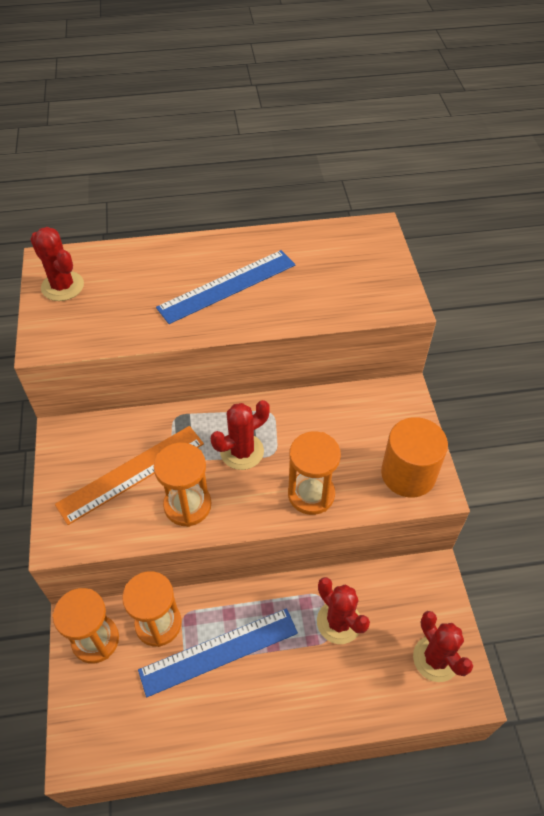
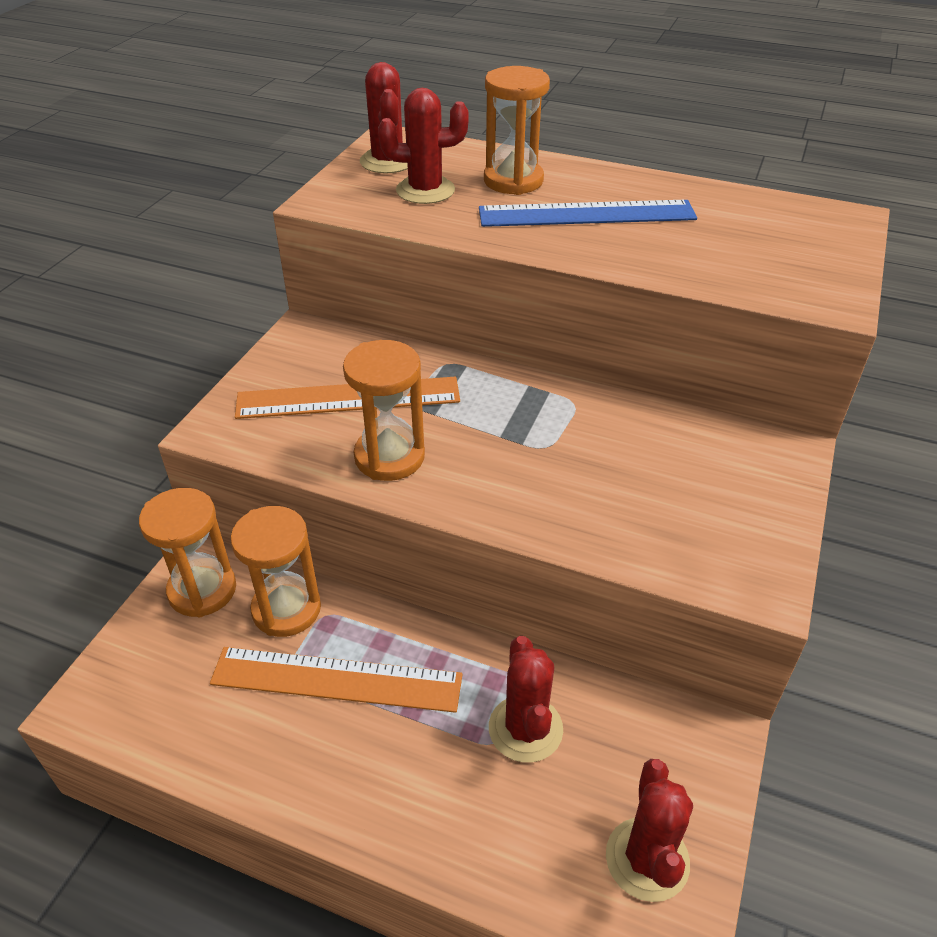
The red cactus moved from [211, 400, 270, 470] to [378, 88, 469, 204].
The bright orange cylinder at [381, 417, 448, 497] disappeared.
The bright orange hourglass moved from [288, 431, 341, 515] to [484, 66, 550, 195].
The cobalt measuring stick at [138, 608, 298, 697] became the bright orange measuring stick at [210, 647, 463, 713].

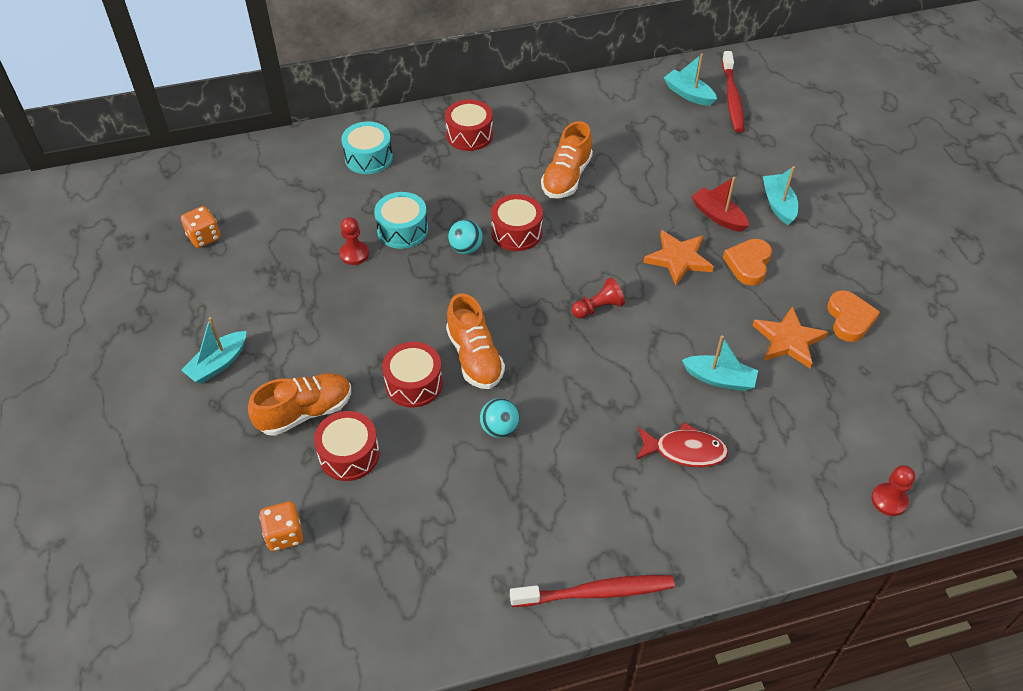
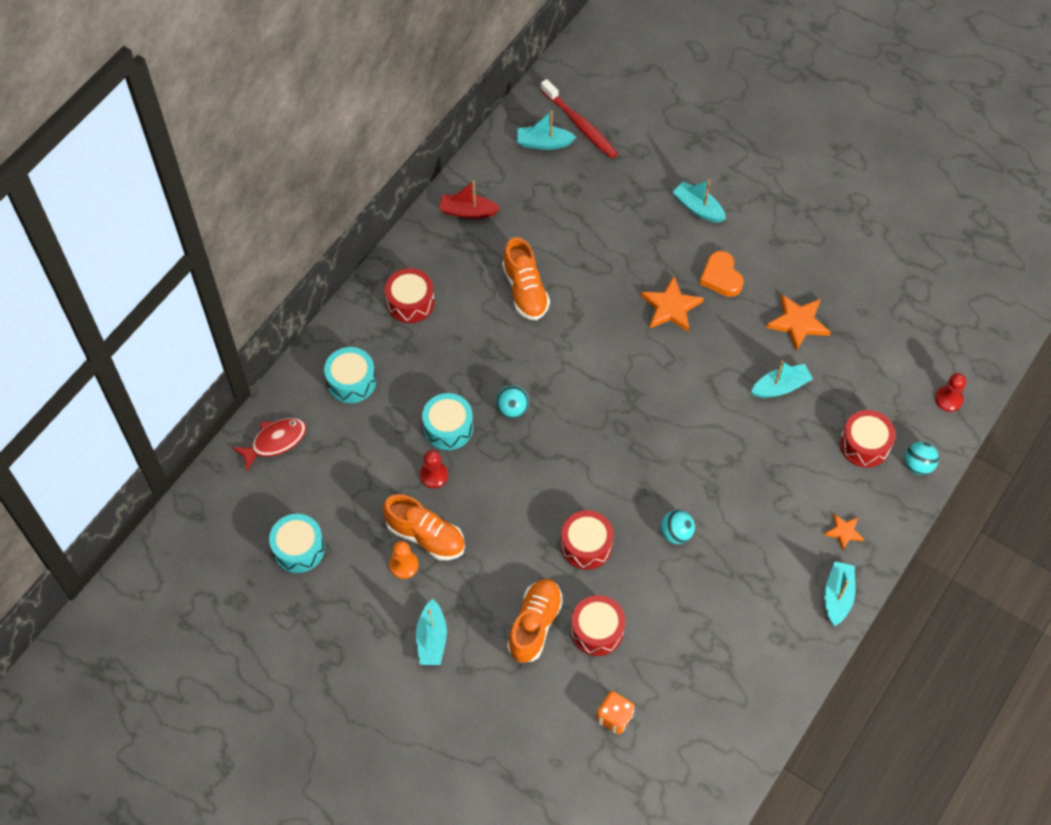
The red sailboat moved from [691, 177, 749, 232] to [439, 180, 500, 219].
The red snare drum moved from [491, 194, 543, 251] to [840, 410, 895, 467].
The bright orange dice at [181, 206, 220, 248] was replaced by the aqua snare drum at [269, 514, 325, 573].
The red chess pawn at [572, 277, 625, 319] disappeared.
The bright orange love heart at [827, 290, 880, 342] disappeared.
The bright orange lace-up shoe moved from [446, 293, 505, 389] to [383, 494, 465, 560].
The red fish figure moved from [636, 422, 728, 467] to [232, 418, 306, 471].
The red toothbrush at [510, 575, 675, 607] was replaced by the aqua sailboat at [824, 561, 855, 626].
The aqua sphere at [905, 442, 939, 475] appeared.
The bright orange star at [824, 514, 864, 551] appeared.
The bright orange chess pawn at [389, 541, 419, 579] appeared.

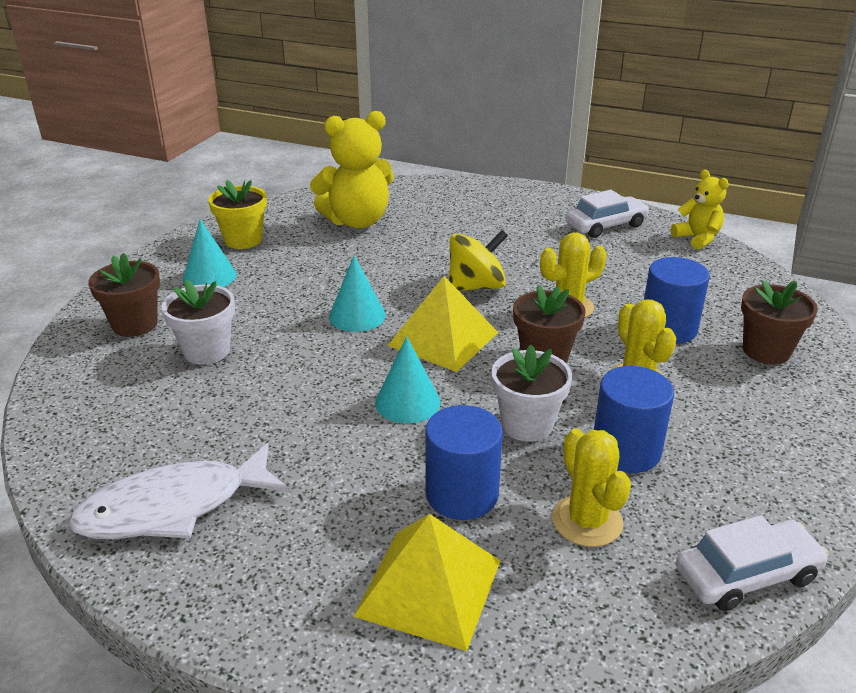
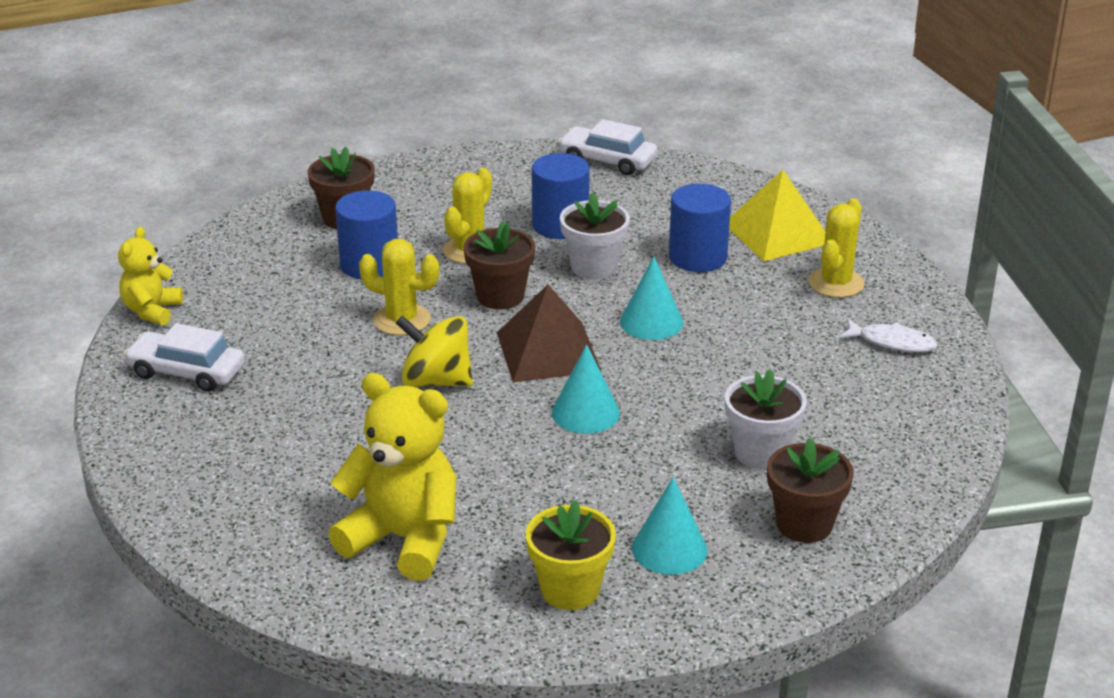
The bright yellow pyramid shape at [387, 276, 498, 372] became the brown pyramid shape at [497, 285, 602, 382].
The bright yellow cactus moved from [552, 428, 631, 547] to [808, 198, 865, 298].
The snow-white fish figure at [68, 443, 289, 539] changed to 0.55 times the size.

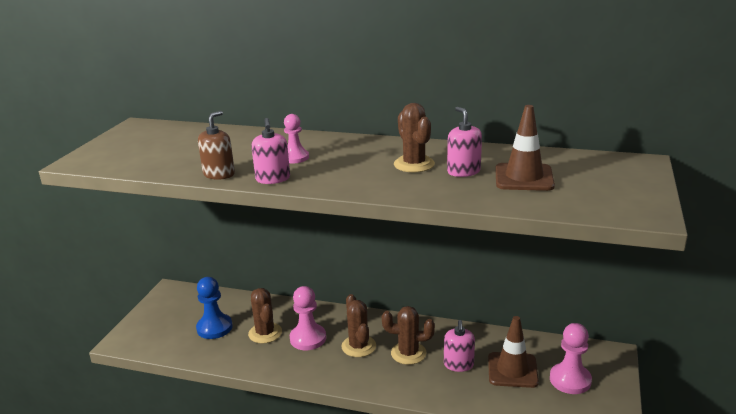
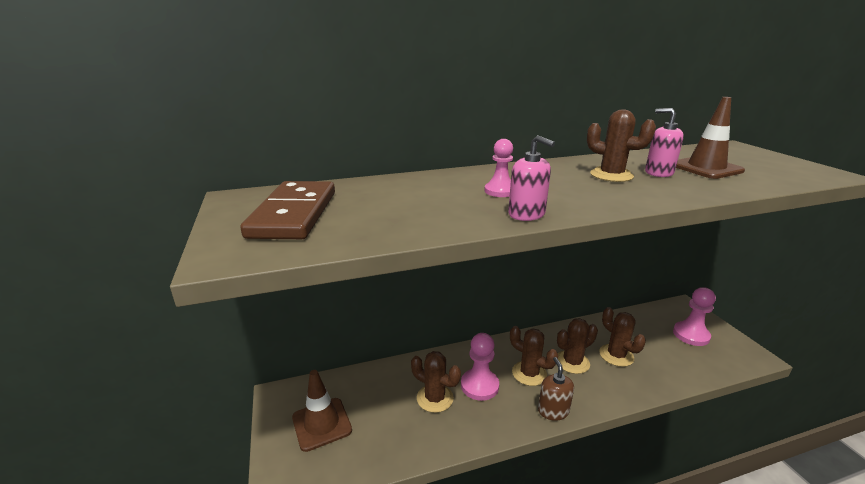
The brown soap pump moved from [198, 111, 235, 180] to [538, 357, 574, 421].
The cobalt chess pawn at [196, 277, 232, 339] disappeared.
The brown traffic cone moved from [488, 316, 539, 388] to [292, 370, 352, 452].
The pink soap pump at [444, 320, 475, 372] was replaced by the brown cactus at [599, 307, 646, 367].
The brown domino piece at [240, 181, 335, 239] appeared.

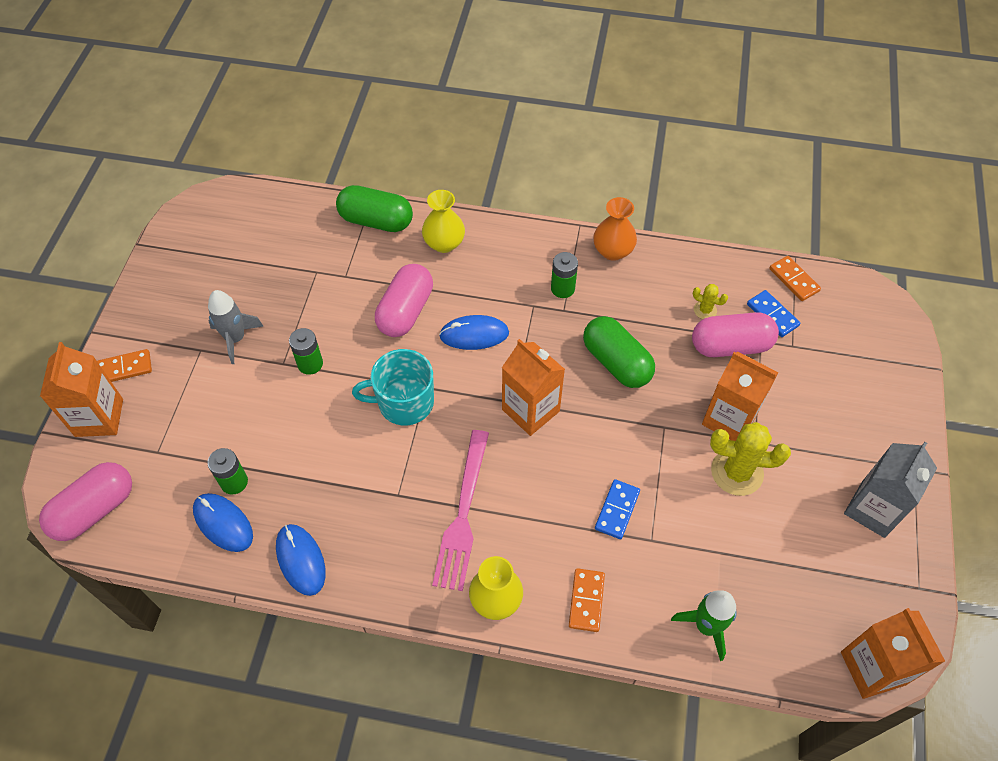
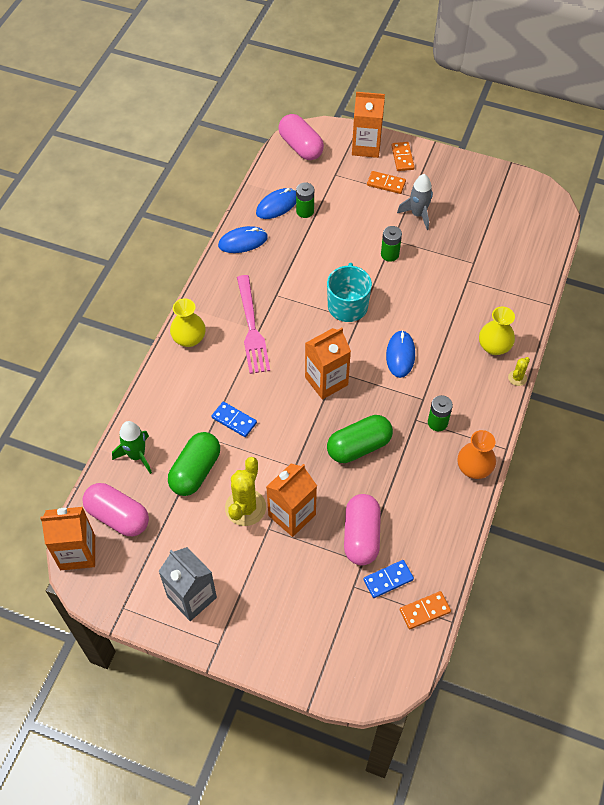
The green pill shape moved from [336, 185, 413, 232] to [168, 432, 220, 496].
The pink pill shape moved from [375, 264, 433, 337] to [82, 483, 149, 536].
The bright yellow cactus moved from [693, 284, 728, 319] to [508, 357, 530, 386].
The pink dinner fork at [432, 430, 489, 591] turned 120 degrees counterclockwise.
The bright orange domino piece moved from [569, 568, 605, 632] to [367, 171, 406, 194].

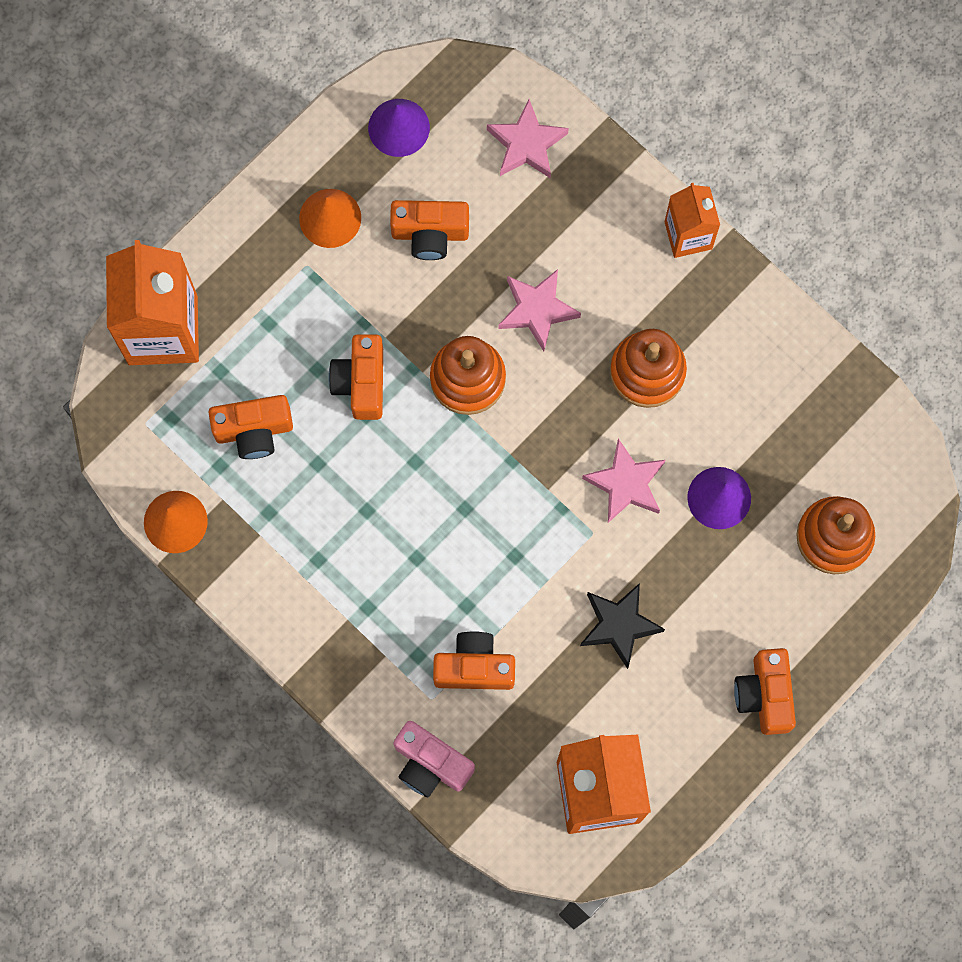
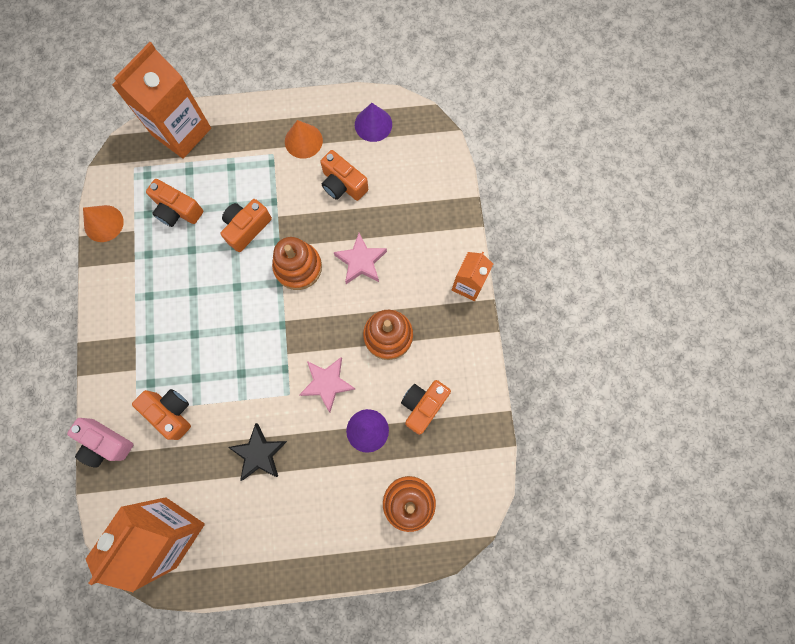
The pink star at [487, 99, 569, 179] disappeared.
The bright orange camera moved from [734, 648, 796, 735] to [401, 380, 451, 435].
The pink camera at [394, 721, 475, 797] turned 45 degrees counterclockwise.

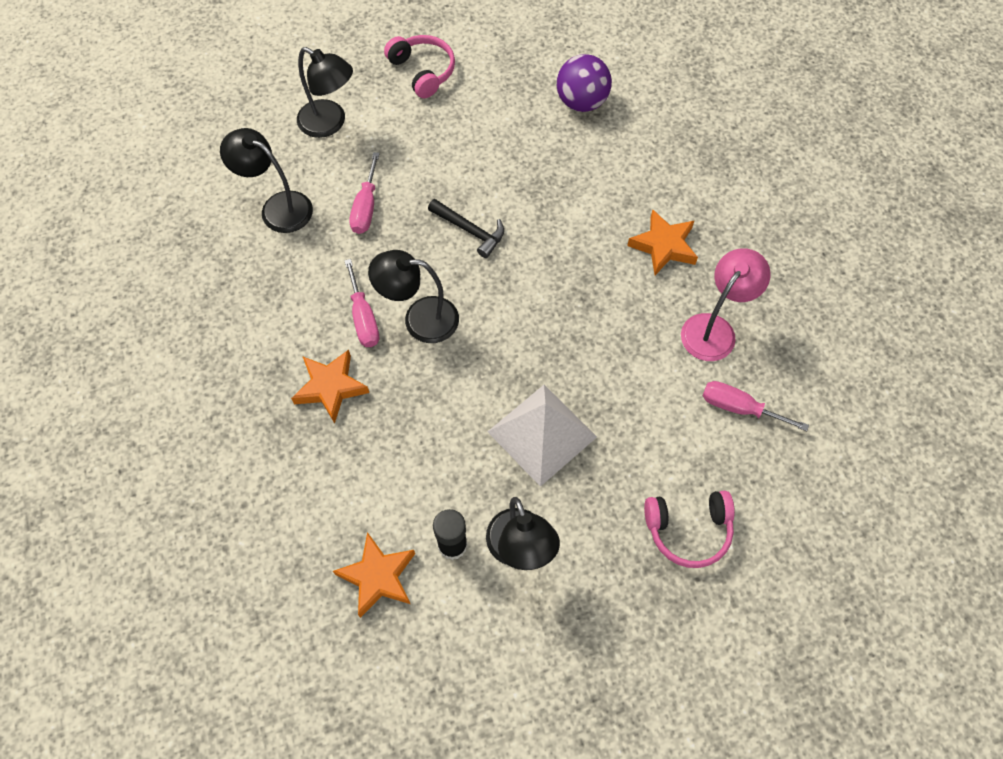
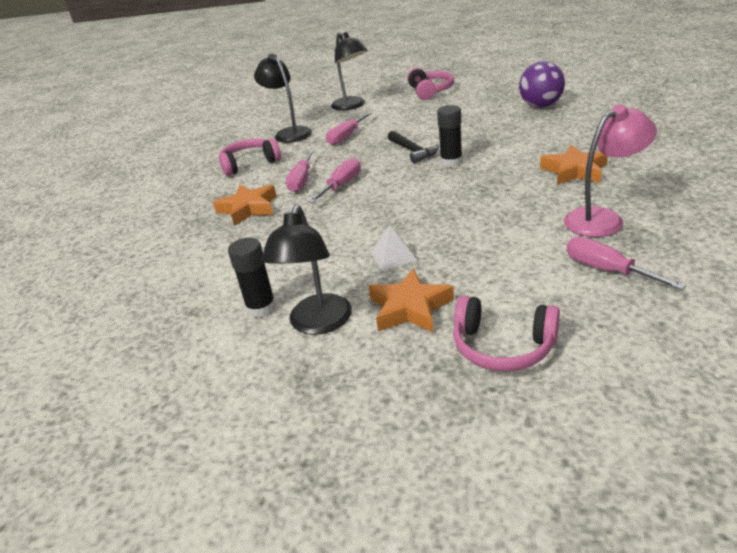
The black desk lamp at [368, 250, 459, 343] was replaced by the pink hand screwdriver at [308, 158, 361, 203].
The snow-white pyramid shape at [487, 385, 597, 487] changed to 0.49 times the size.
The bright orange star moved from [333, 532, 415, 618] to [368, 268, 454, 332].
The black glue at [437, 105, 462, 167] appeared.
The pink headset at [219, 138, 281, 176] appeared.

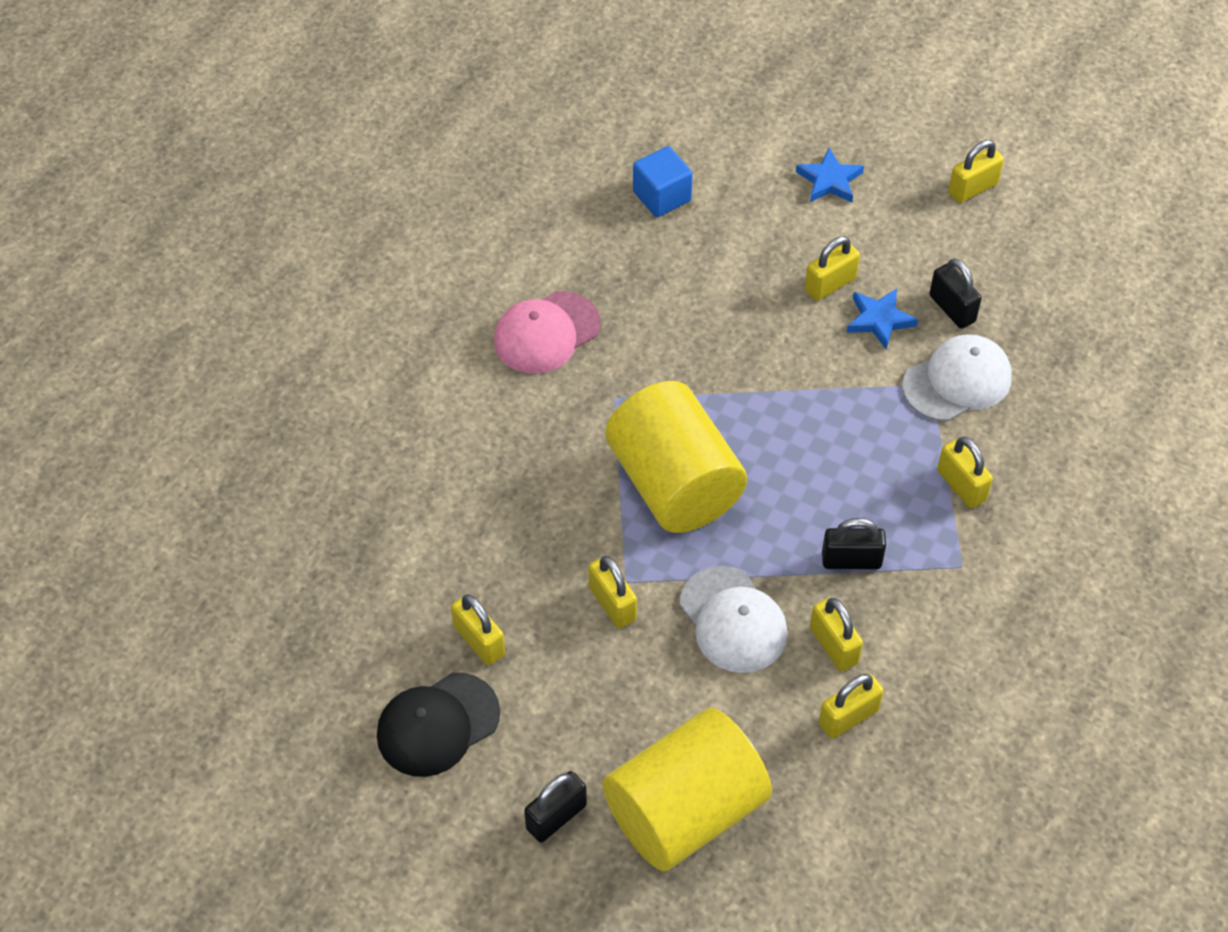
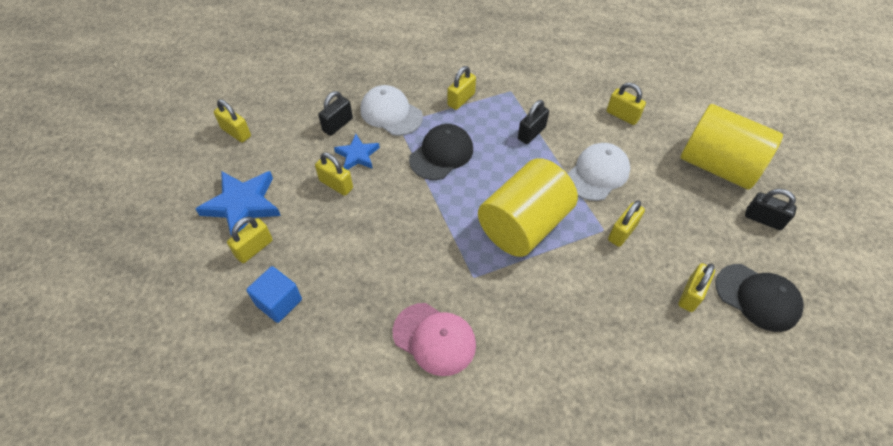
The cobalt star at [796, 148, 864, 203] changed to 1.68 times the size.
The black padlock at [822, 518, 886, 569] turned 60 degrees clockwise.
The bright yellow padlock moved from [810, 598, 863, 671] to [227, 217, 273, 263].
The black cap at [409, 124, 473, 180] appeared.

